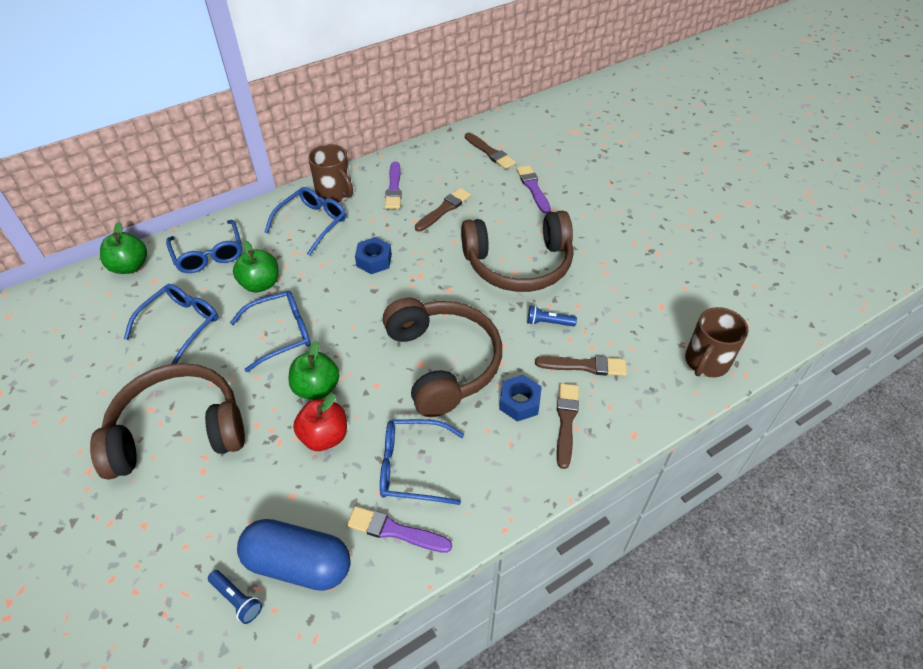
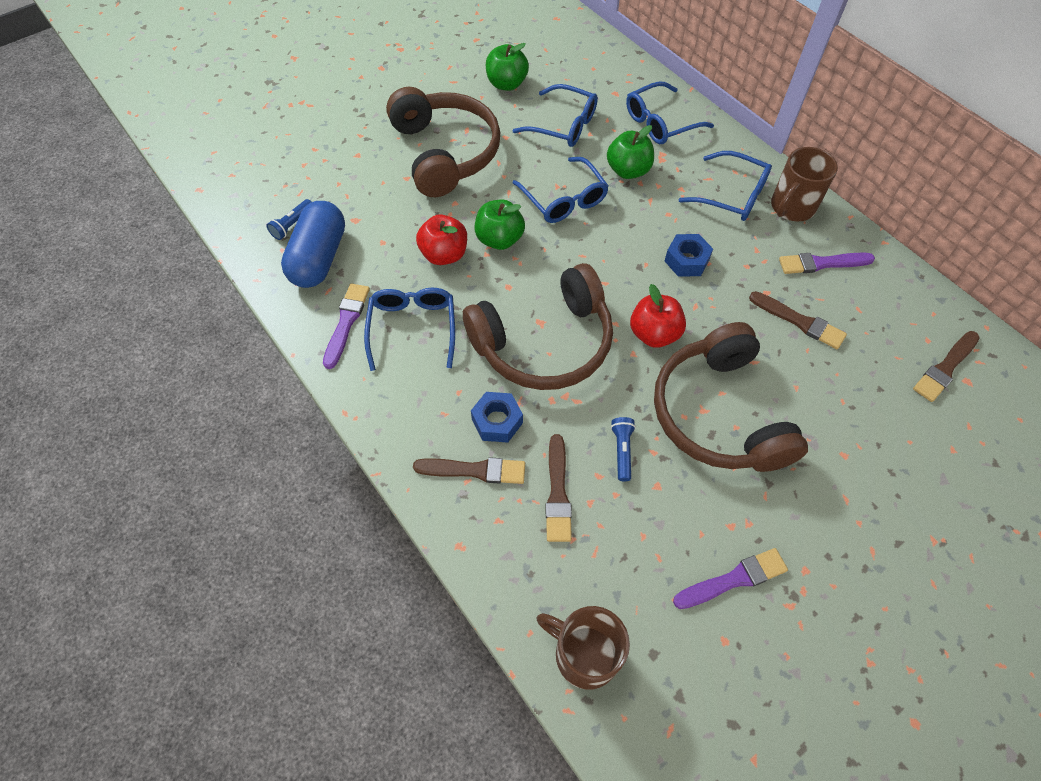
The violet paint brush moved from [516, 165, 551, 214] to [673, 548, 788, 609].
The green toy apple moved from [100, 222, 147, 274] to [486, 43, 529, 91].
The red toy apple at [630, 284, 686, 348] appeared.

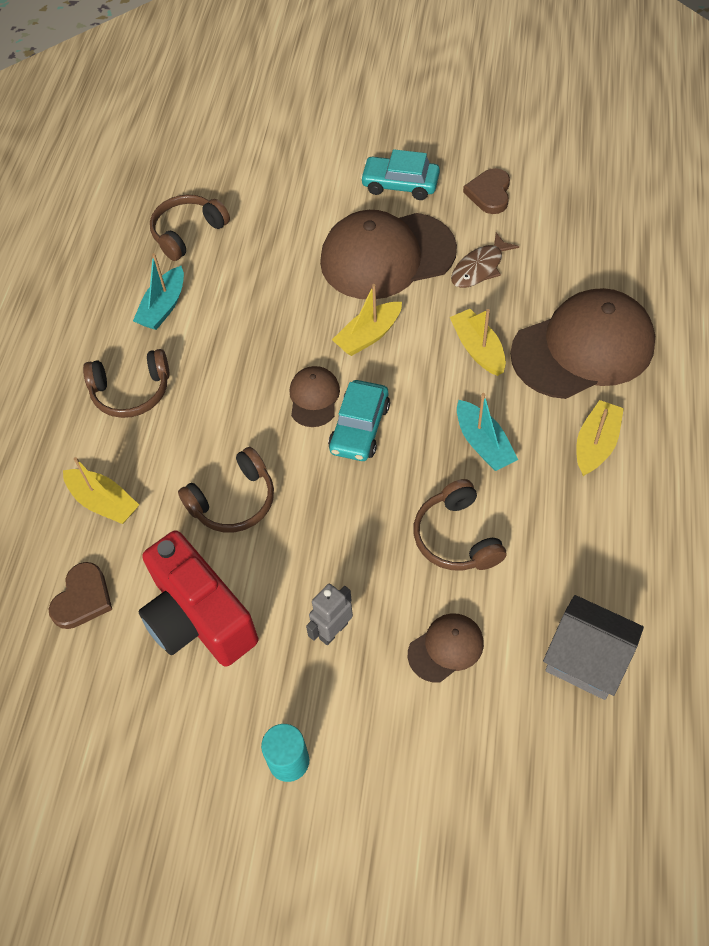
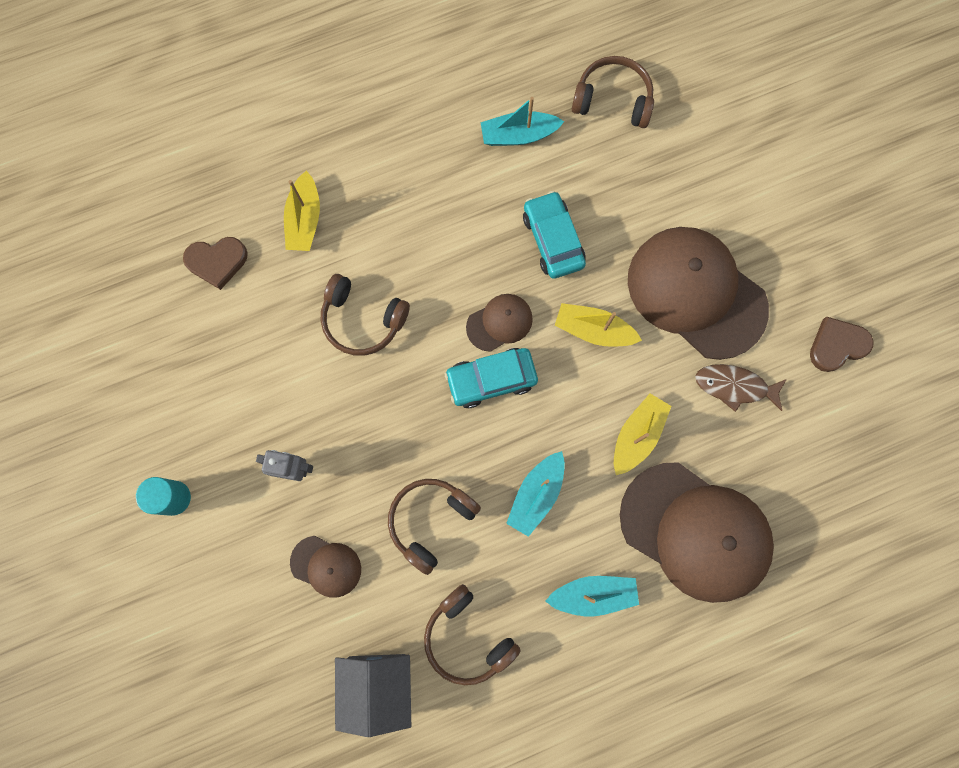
The aqua automobile moved from [360, 149, 440, 200] to [523, 191, 586, 279].
The brown headset moved from [83, 349, 170, 418] to [424, 584, 521, 685].
The bright yellow sailboat at [576, 400, 624, 476] became the aqua sailboat at [545, 576, 639, 617].
The red camera at [138, 530, 258, 667] disappeared.

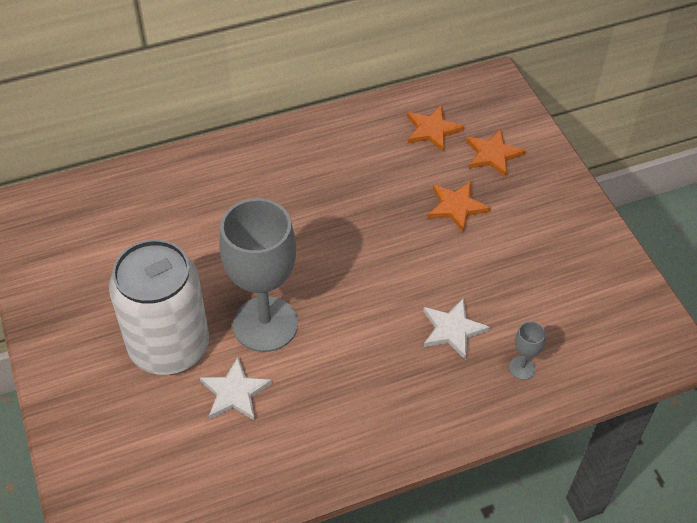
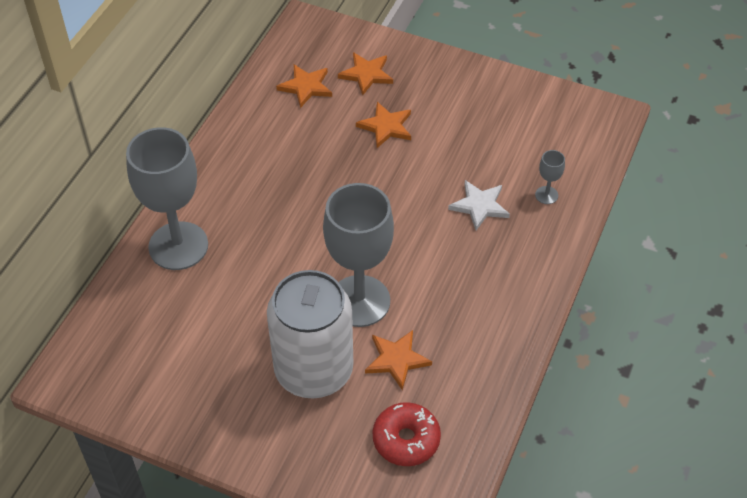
The snow-white star at [200, 357, 272, 421] became the bright orange star at [365, 330, 432, 391].
The grey goblet at [126, 127, 208, 270] appeared.
The red glazed donut at [373, 402, 441, 466] appeared.

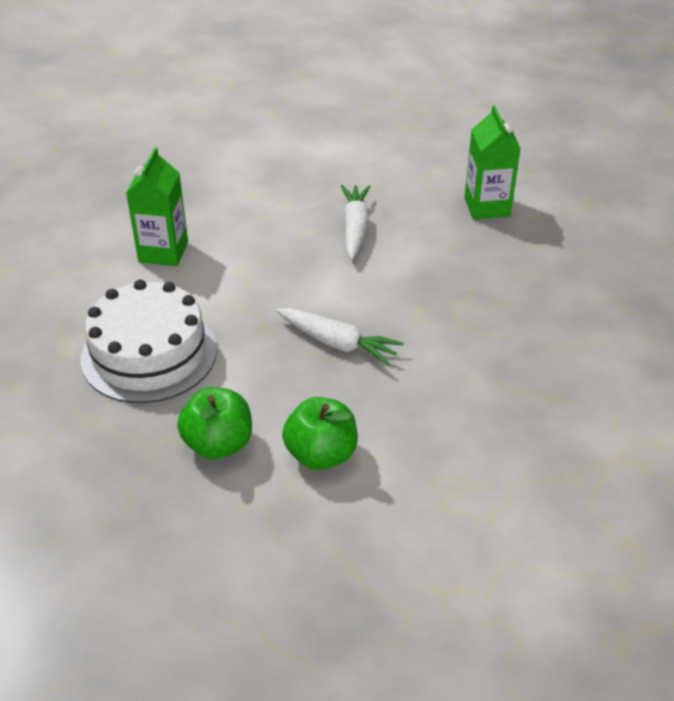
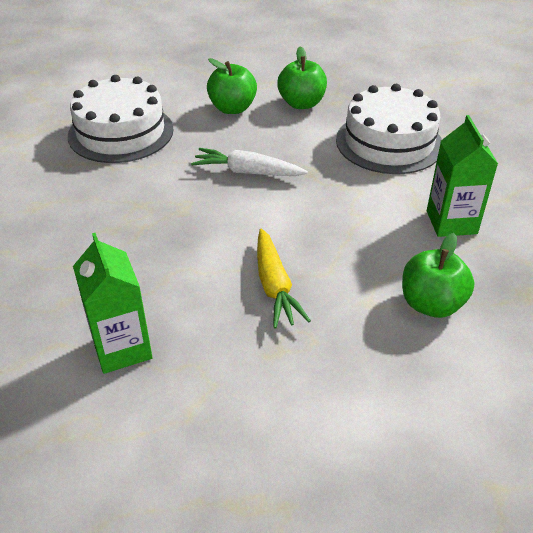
The snow-white root vegetable at [341, 185, 371, 259] became the bright yellow root vegetable at [257, 229, 311, 329].
The snow-white gateau at [68, 75, 174, 163] appeared.
The green toy apple at [402, 233, 474, 318] appeared.

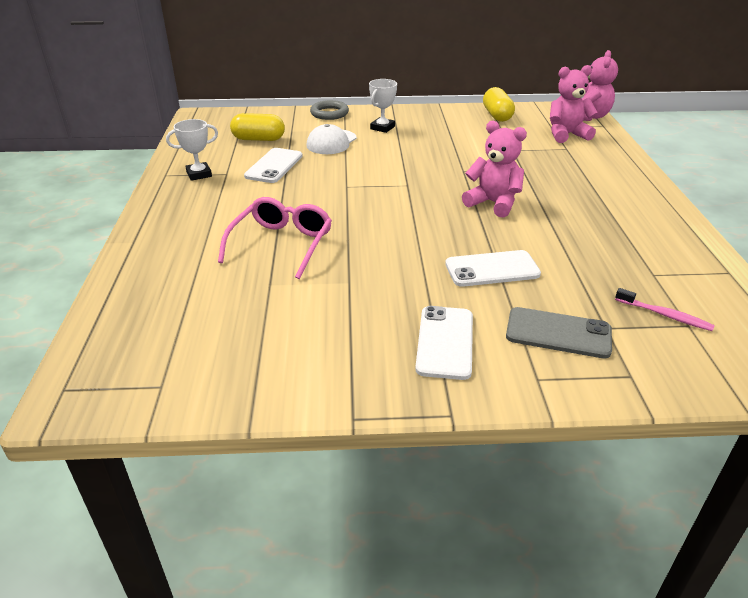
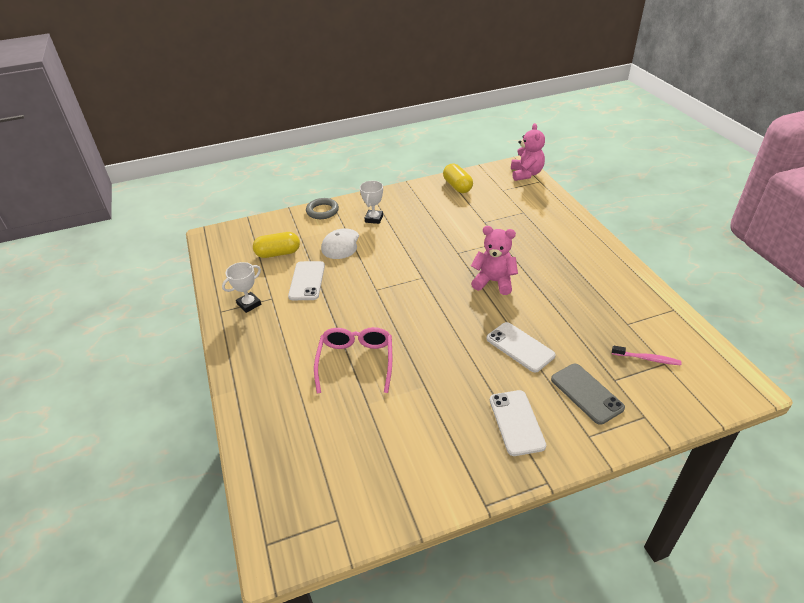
The pink stuffed bear at [550, 65, 598, 143] disappeared.
The snow-white mobile phone at [445, 250, 541, 287] turned 75 degrees clockwise.
The grey mobile phone at [506, 307, 612, 359] turned 60 degrees clockwise.

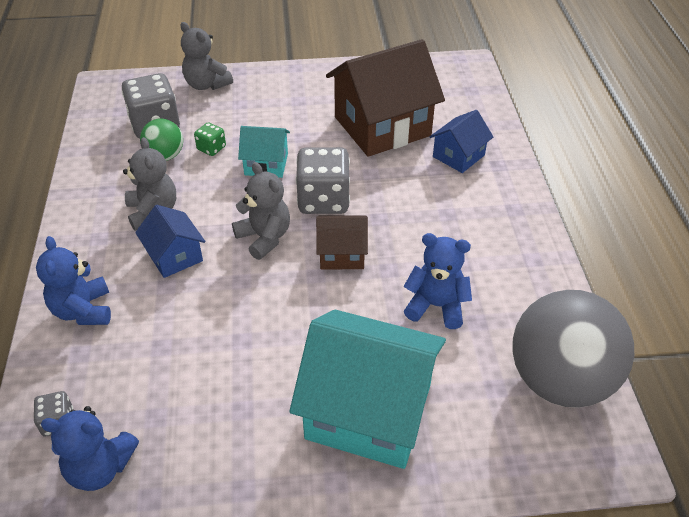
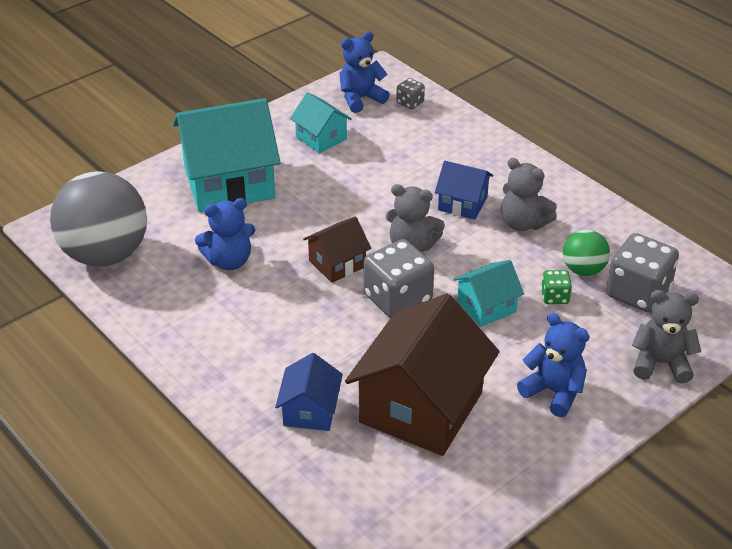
The cobalt stuffed bear moved from [36, 236, 111, 325] to [517, 313, 590, 417].
The aqua house at [290, 92, 352, 153] appeared.

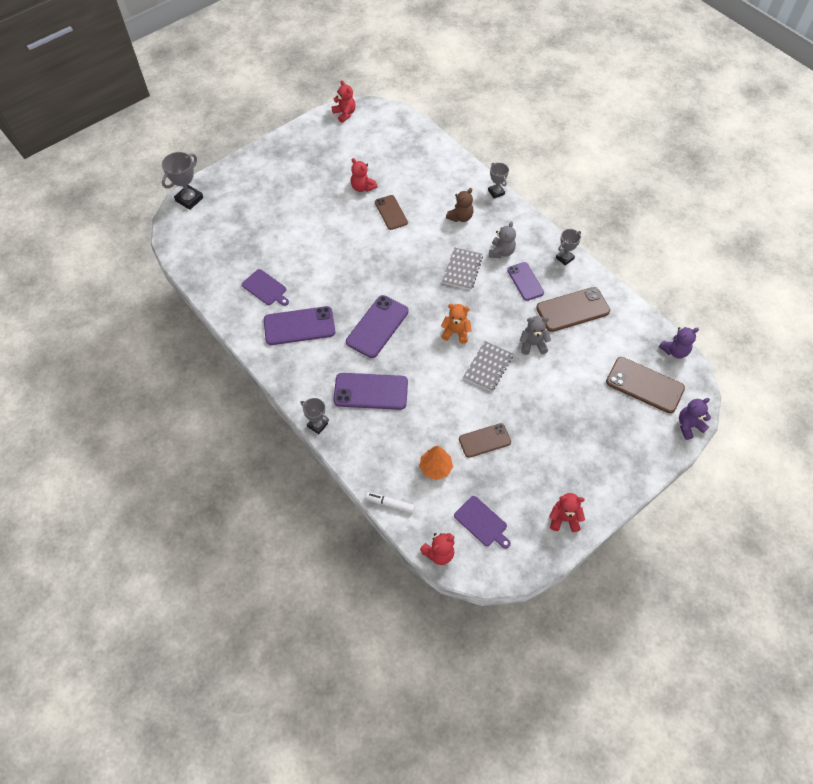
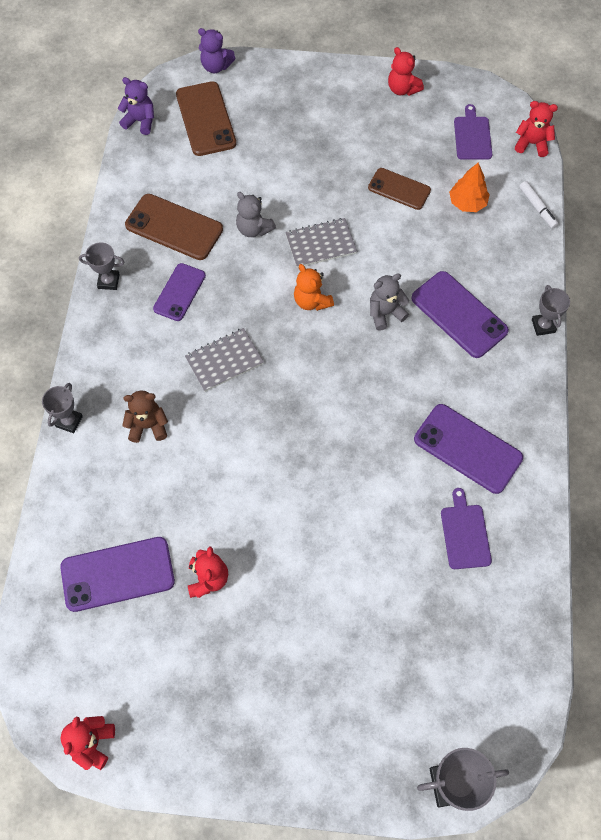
The brown mobile phone at [375, 195, 408, 230] disappeared.
The grey stuffed bear moved from [489, 221, 516, 258] to [370, 273, 409, 331].
The violet mobile phone moved from [346, 295, 409, 358] to [60, 537, 175, 612].

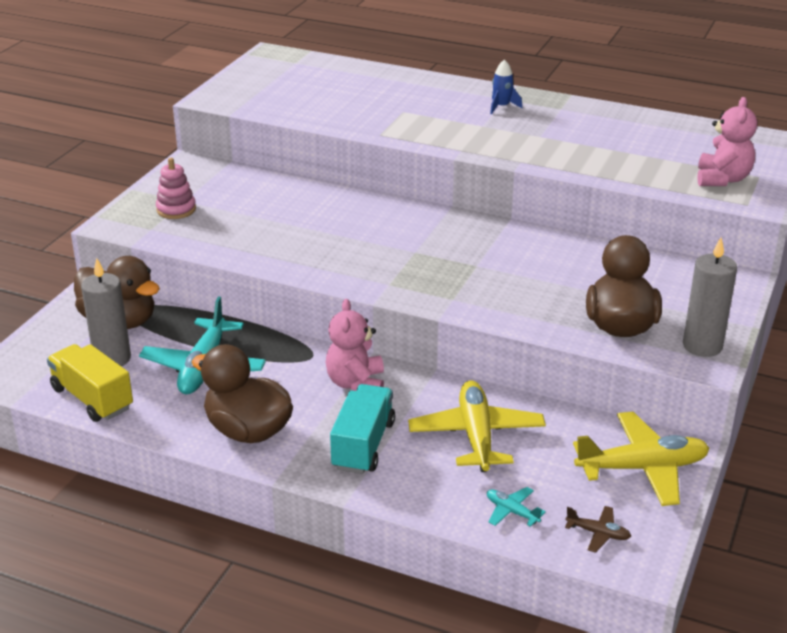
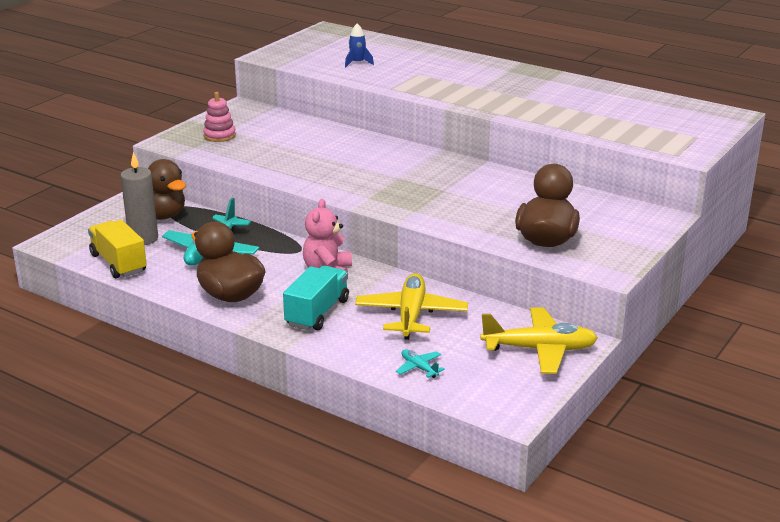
The cobalt rocket moved from [490, 59, 522, 114] to [345, 24, 374, 68].
The pink stuffed bear at [697, 97, 757, 186] disappeared.
The grey candle at [683, 238, 737, 357] disappeared.
The brown aeroplane at [565, 506, 631, 553] disappeared.

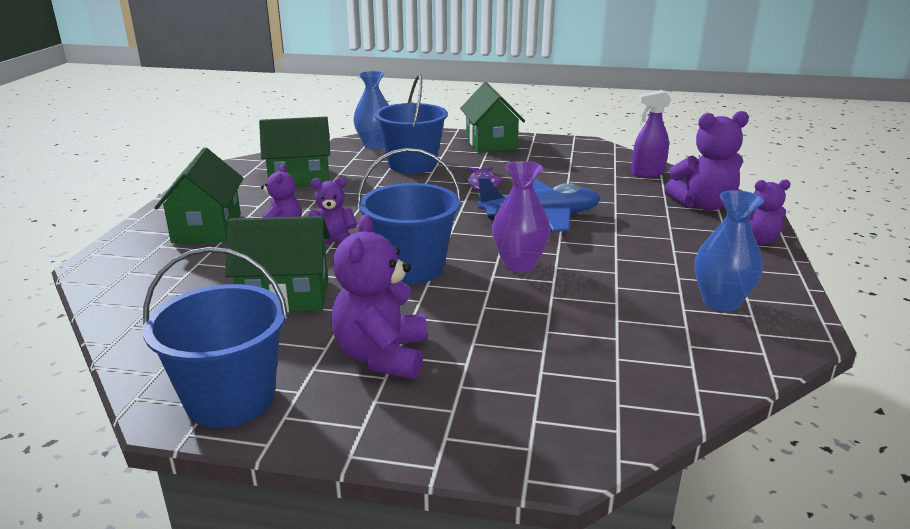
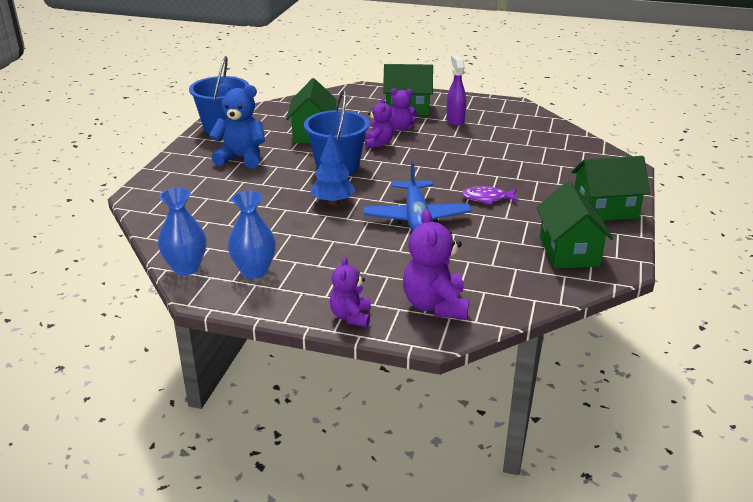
The cobalt vase moved from [353, 71, 389, 149] to [158, 188, 206, 276].
The cobalt bucket at [374, 74, 448, 173] disappeared.
The violet spray cleaner moved from [632, 90, 671, 177] to [446, 55, 466, 126].
The green house moved from [259, 117, 330, 187] to [536, 181, 613, 269].
The violet vase at [492, 161, 551, 272] was replaced by the cobalt toy tree at [310, 132, 356, 205].
The violet stuffed bear at [331, 214, 427, 379] became the cobalt stuffed bear at [209, 83, 265, 168].

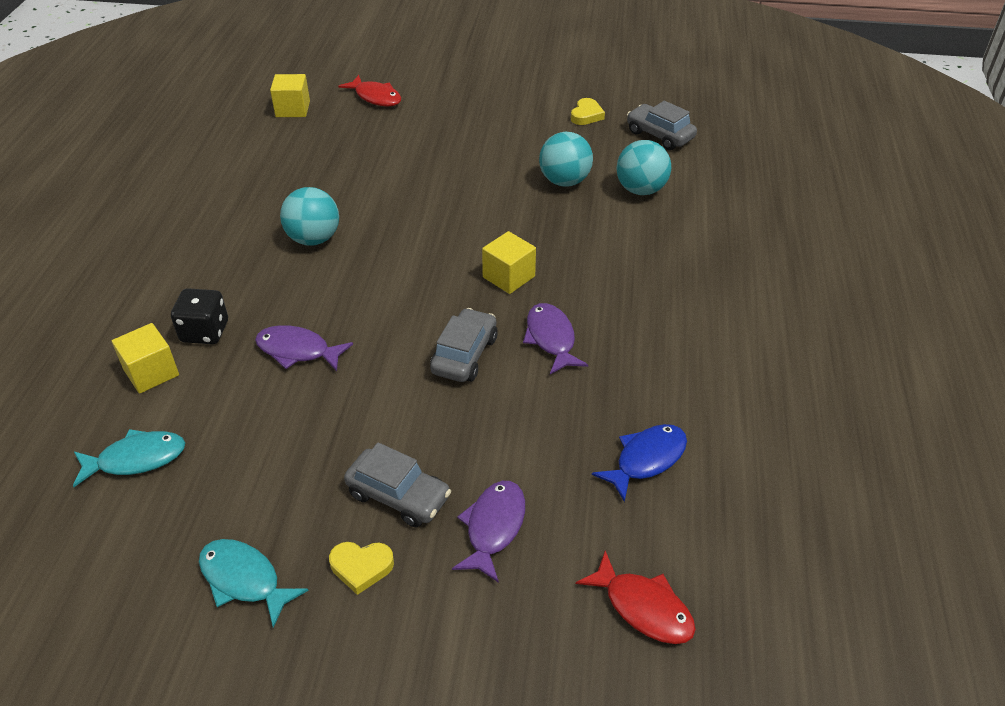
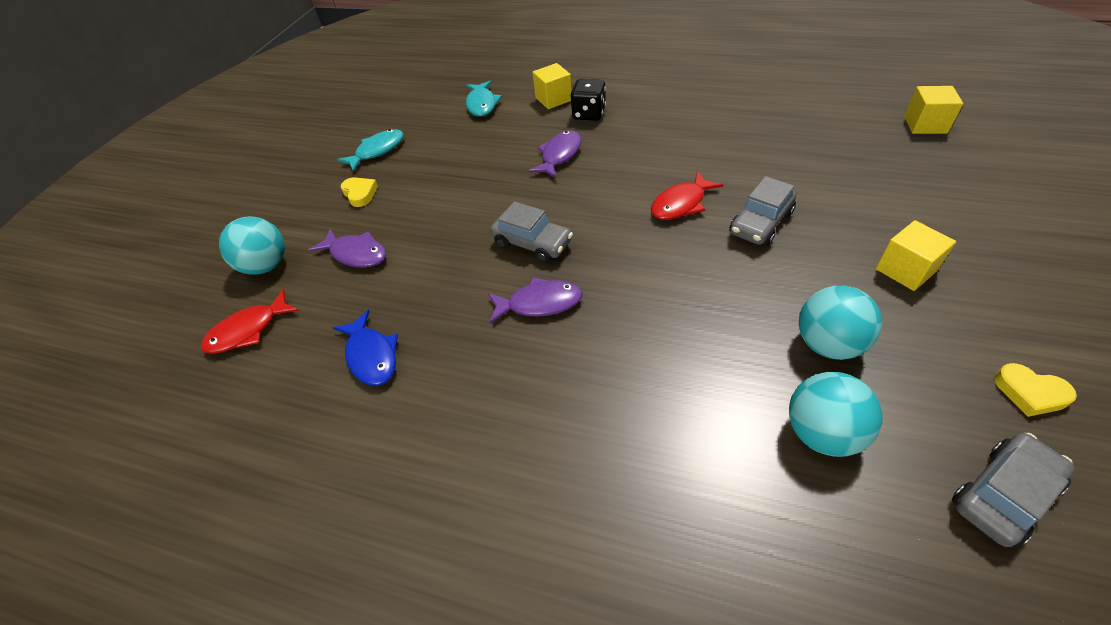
The red fish figure moved from [338, 75, 401, 107] to [651, 171, 723, 220].
The aqua sphere moved from [280, 187, 339, 246] to [219, 217, 285, 275].
The bright yellow block moved from [482, 231, 536, 294] to [876, 220, 956, 291].
The grey automobile moved from [344, 443, 451, 527] to [729, 176, 796, 246].
The bright yellow love heart at [329, 542, 394, 595] turned 135 degrees clockwise.

